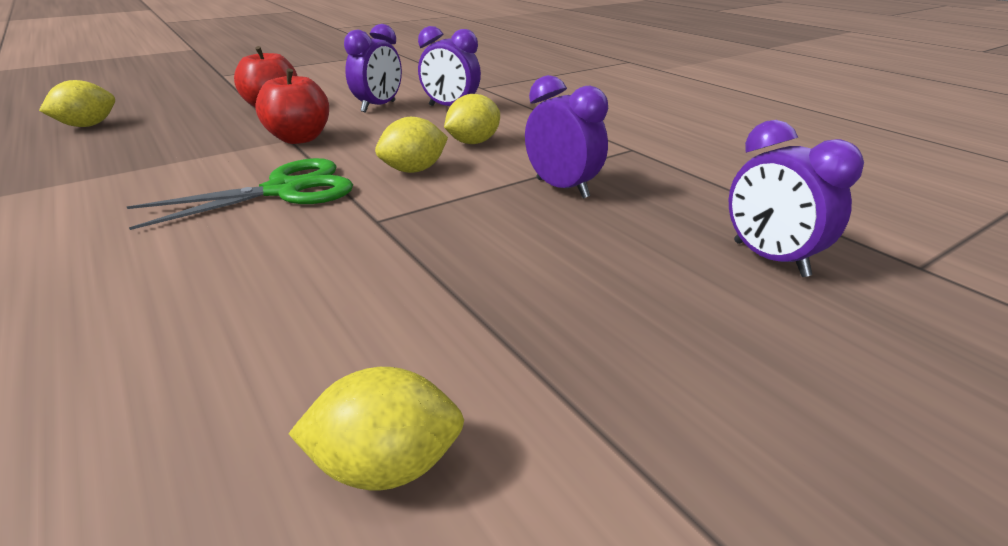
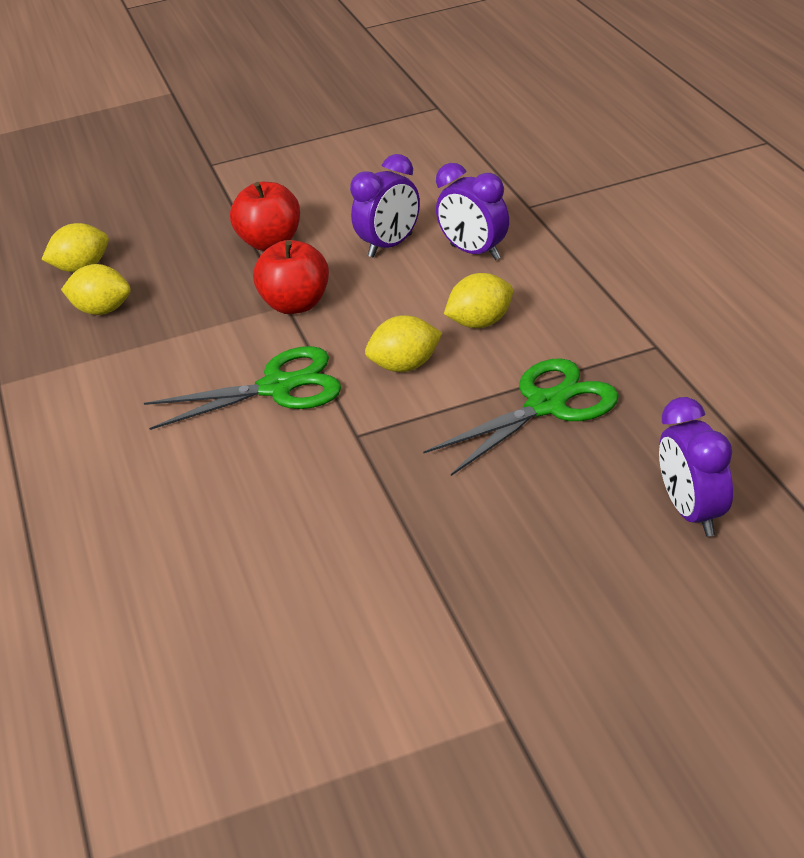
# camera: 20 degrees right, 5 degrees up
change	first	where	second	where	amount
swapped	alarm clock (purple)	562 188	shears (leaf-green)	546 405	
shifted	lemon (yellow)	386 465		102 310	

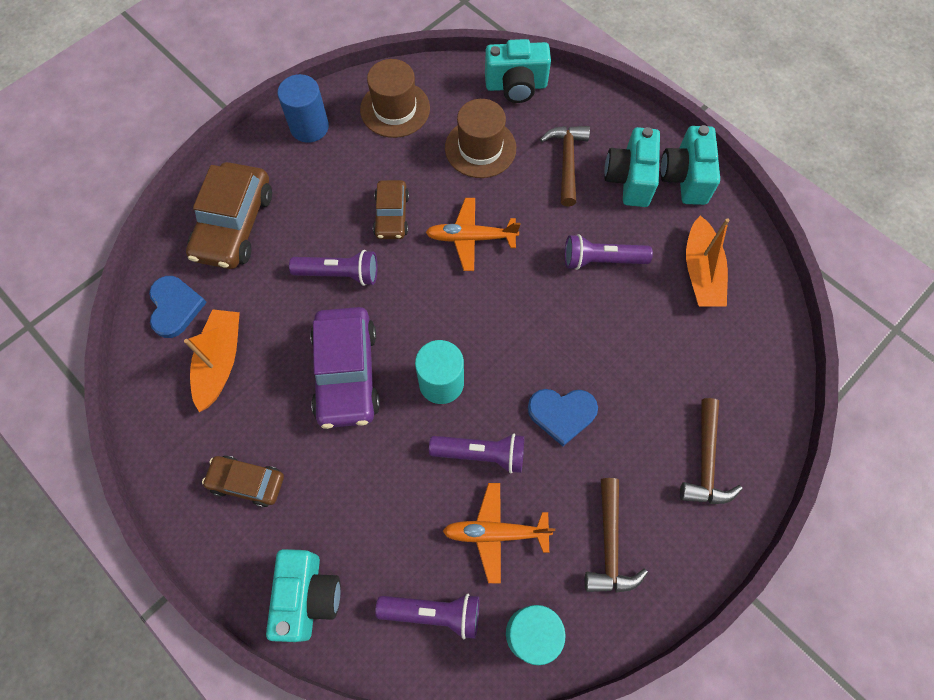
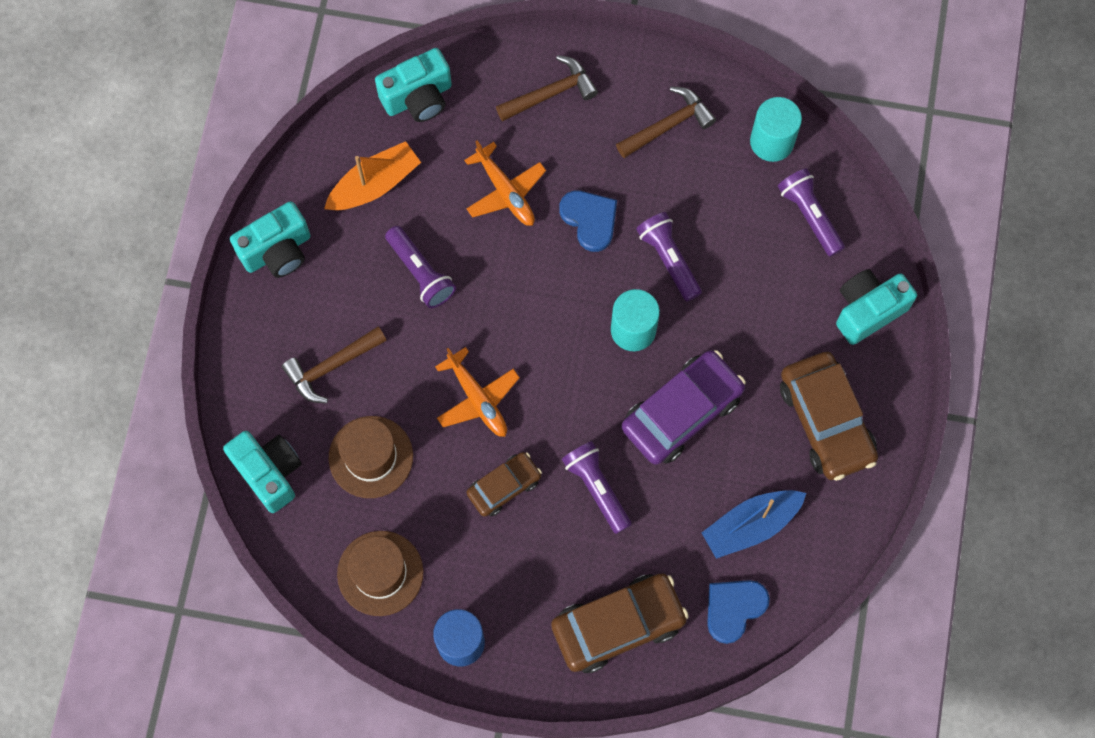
# camera: 125 degrees left, 5 degrees up
change	first	where	second	where	amount
shifted	camera (teal)	629 179		418 97	
repainted	toy boat (bright orange)	220 362	toy boat (royal blue)	751 525	
scaled	automobile (brown)	247 482		826 421	x1.72
shifted	toy plane (bright orange)	496 533		505 191	

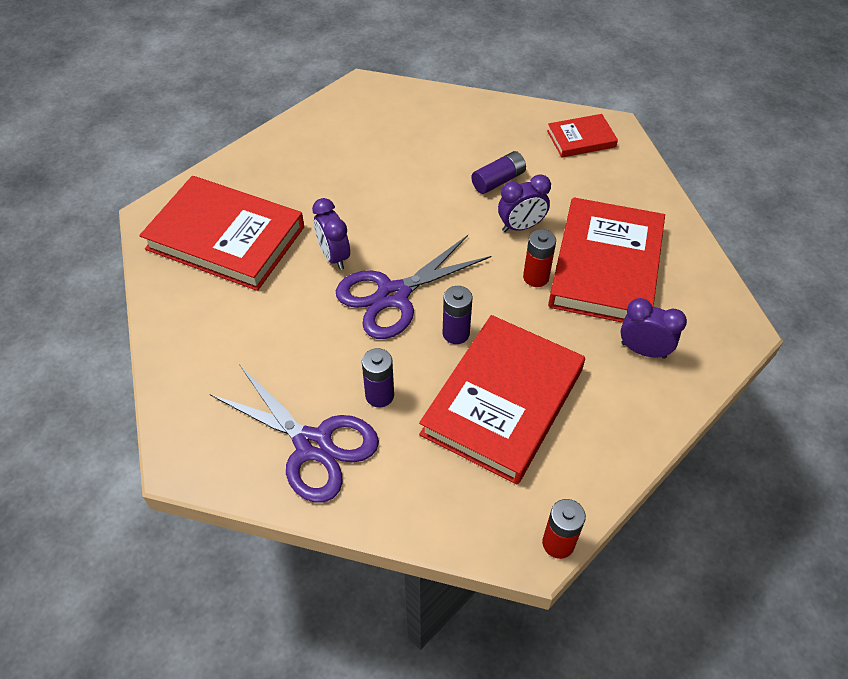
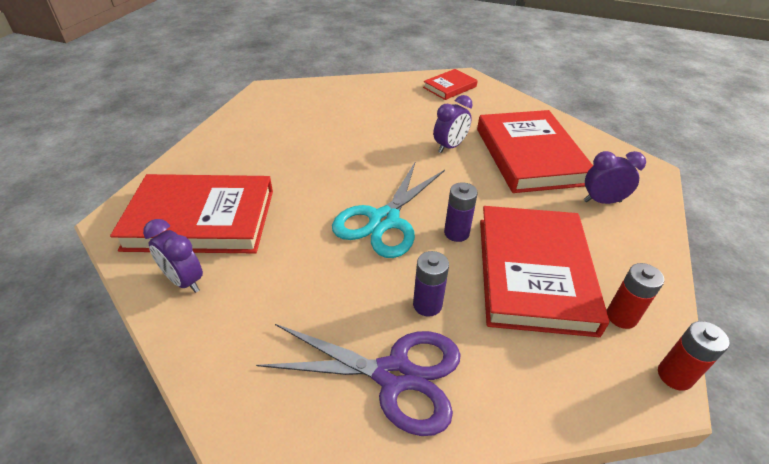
# camera: 25 degrees left, 10 degrees down
change	first	where	second	where	amount
gone	battery (purple)	498 180			
shifted	alarm clock (purple)	334 256		184 281	
shifted	battery (scarlet)	536 277		621 316	
repainted	shears (purple)	393 295	shears (teal)	384 220	

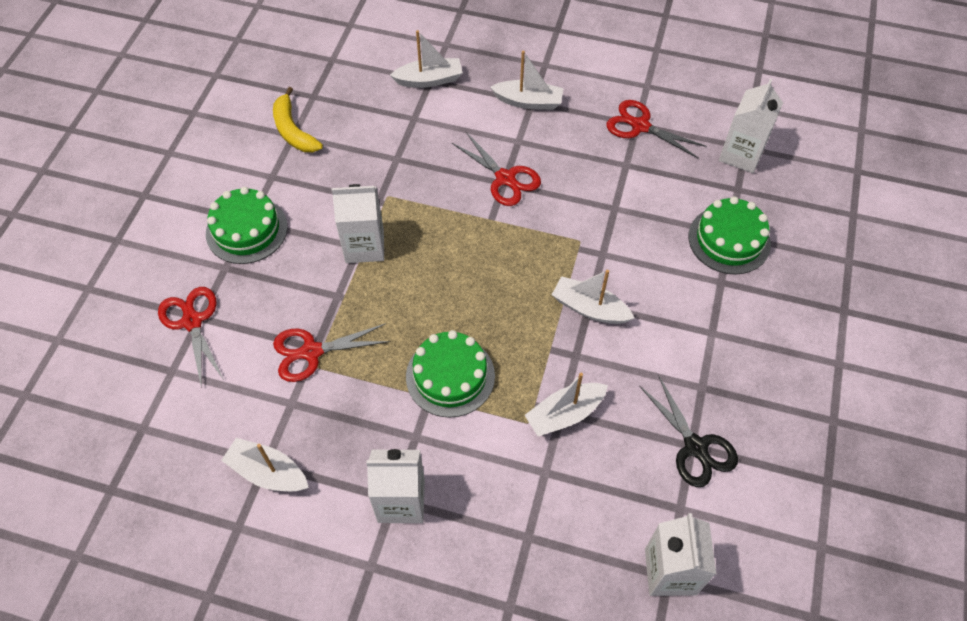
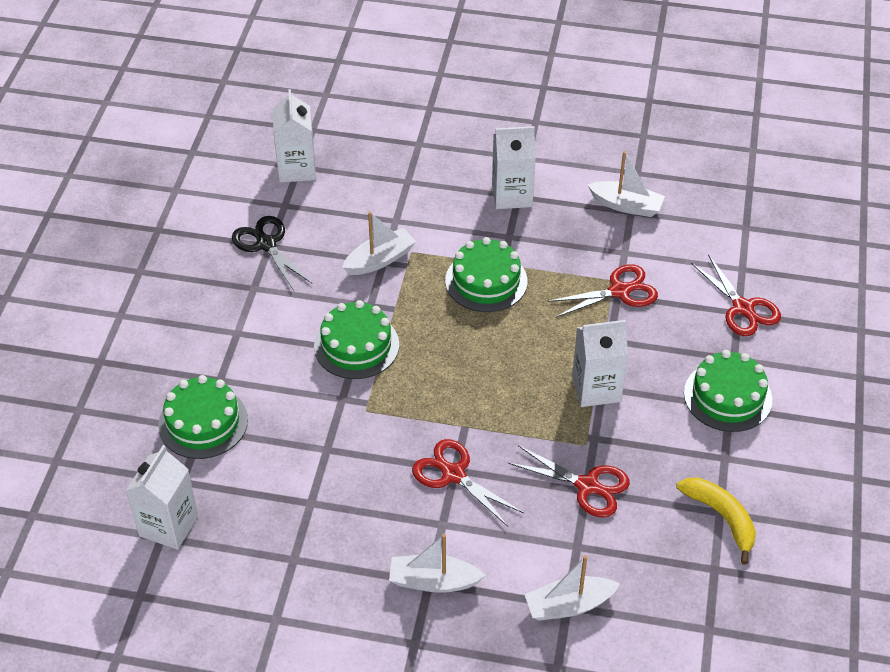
# camera: 175 degrees right, 10 degrees down
change	first	where	second	where	amount
shifted	shears (scarlet)	640 126		587 486	
swapped	toy boat (white)	589 308	layer cake (leaf-green)	356 345	

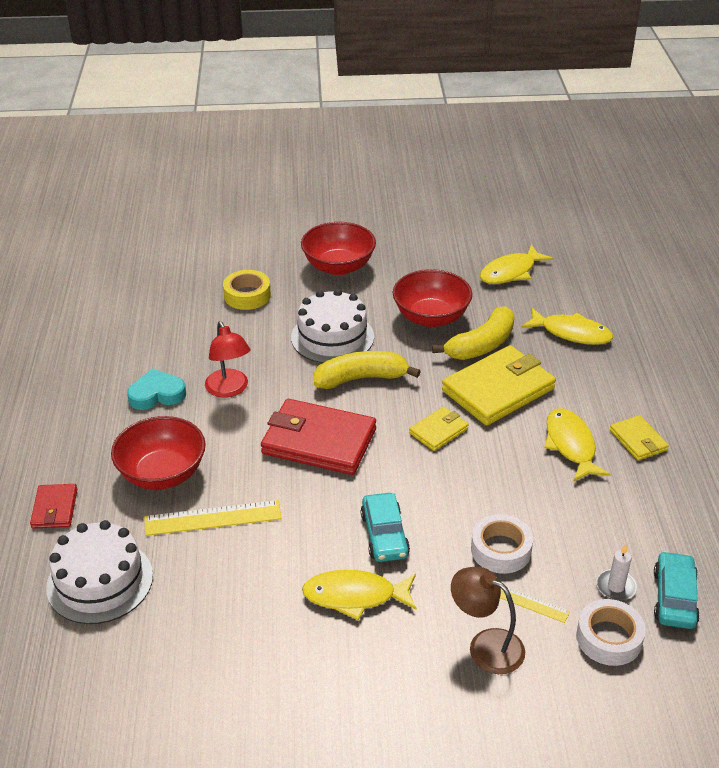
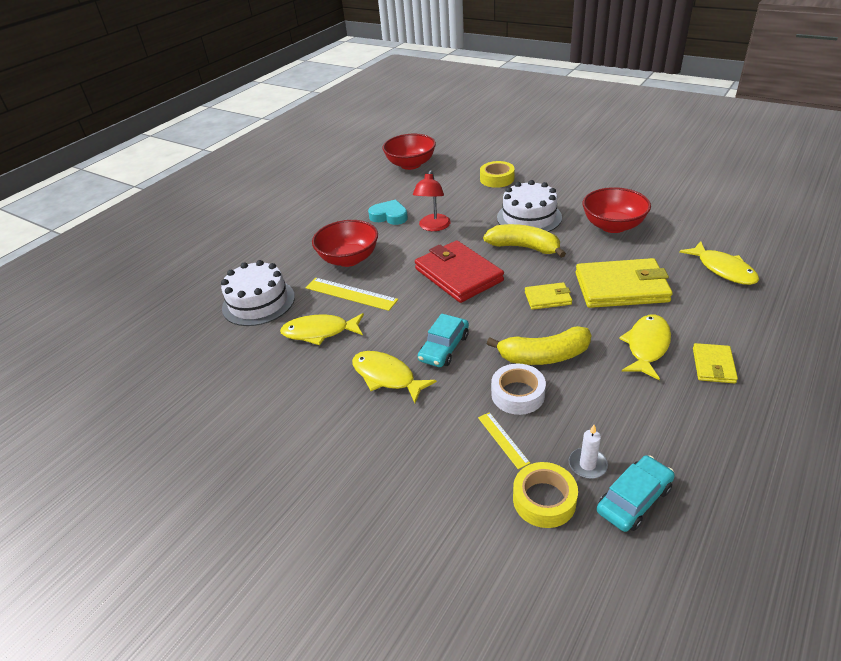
# camera: 40 degrees right, 0 degrees up
change	first	where	second	where	amount
shifted	serving bowl (scarlet)	338 266		410 164	
shifted	fish figure (yellow)	510 272		319 332	
shifted	toy banana (yellow)	481 345		544 356	
gone	card wallet (scarlet)	55 509			
gone	reading lamp (brown)	486 645			
repainted	sticky tape (white)	609 638	sticky tape (yellow)	544 500	

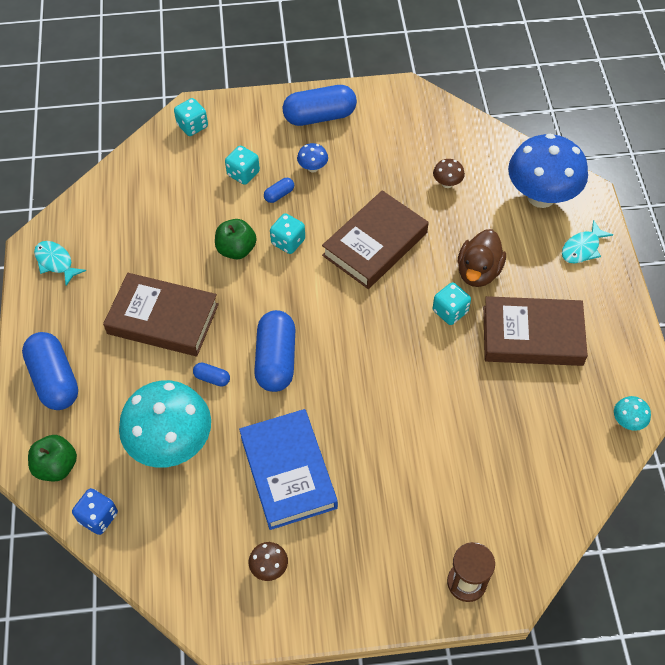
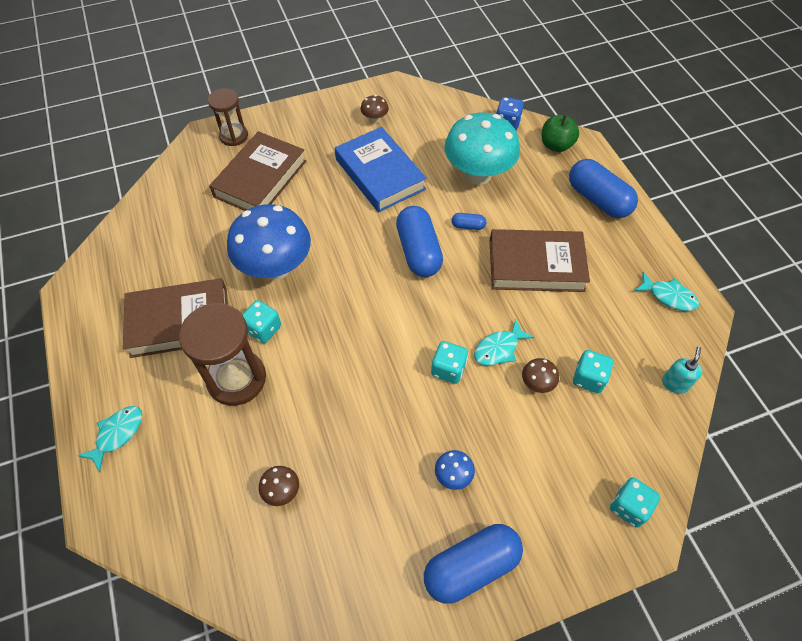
# camera: 165 degrees right, 0 degrees up
change	first	where	second	where	amount
shifted	toadstool (royal blue)	541 196		276 268	
shifted	dice (teal)	243 174		588 378	
gone	pill (royal blue)	279 195			
shifted	hardcover (brown)	375 244		260 179	
swapped	apple (leaf-green)	236 249	fish figure (teal)	499 348	
swapped	duck (brown)	478 272	sand timer (brown)	236 379	
gone	toadstool (teal)	627 421			
new			pump bottle (teal)	675 383	
new			toadstool (brown)	537 383	

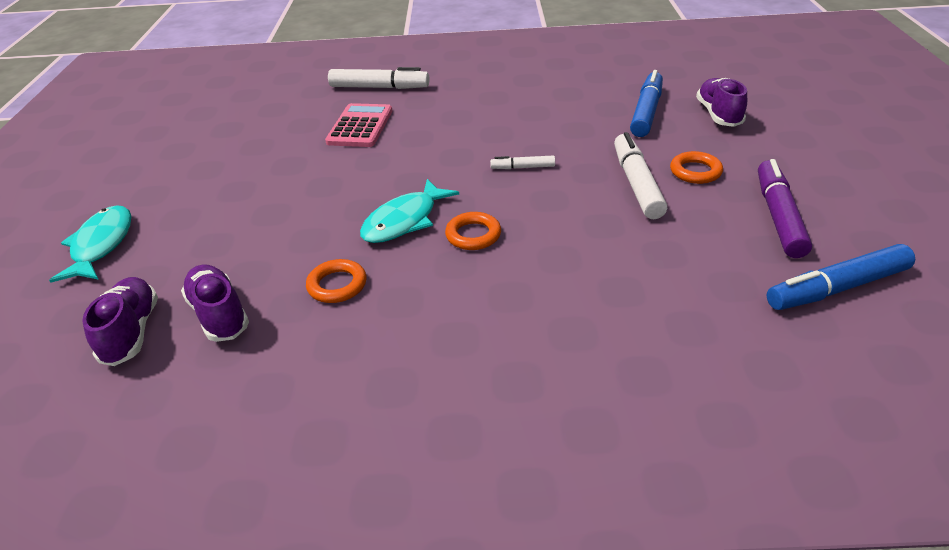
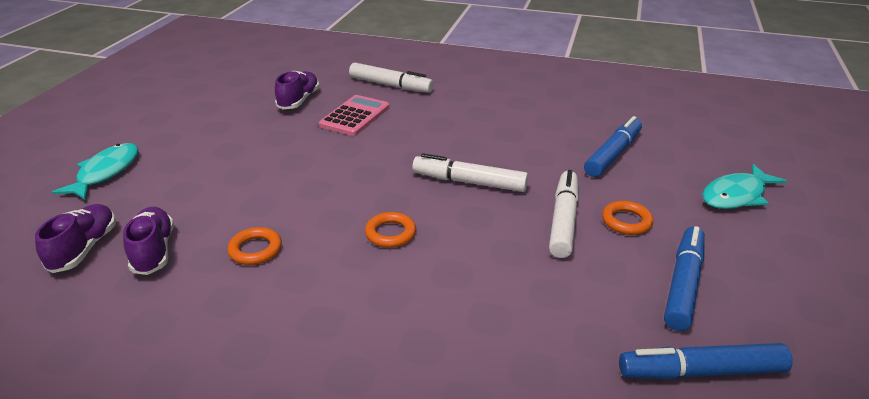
# camera: 15 degrees right, 5 degrees down
change	first	where	second	where	amount
shifted	shoe (purple)	718 115		299 100	
scaled	marker (white)	522 167		469 182	x1.93
repainted	marker (purple)	778 216	marker (royal blue)	683 284	
shifted	fish figure (teal)	404 221		736 195	

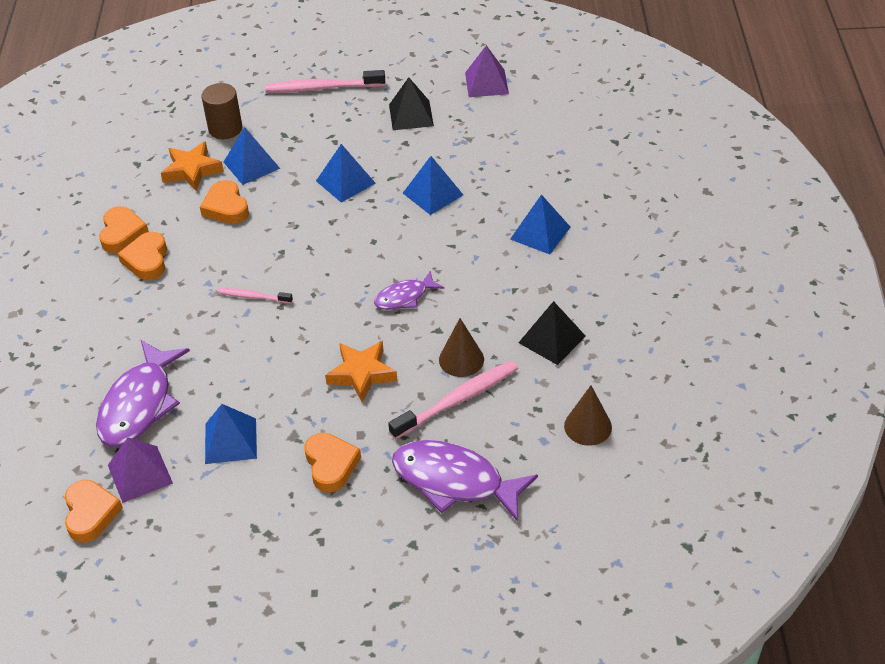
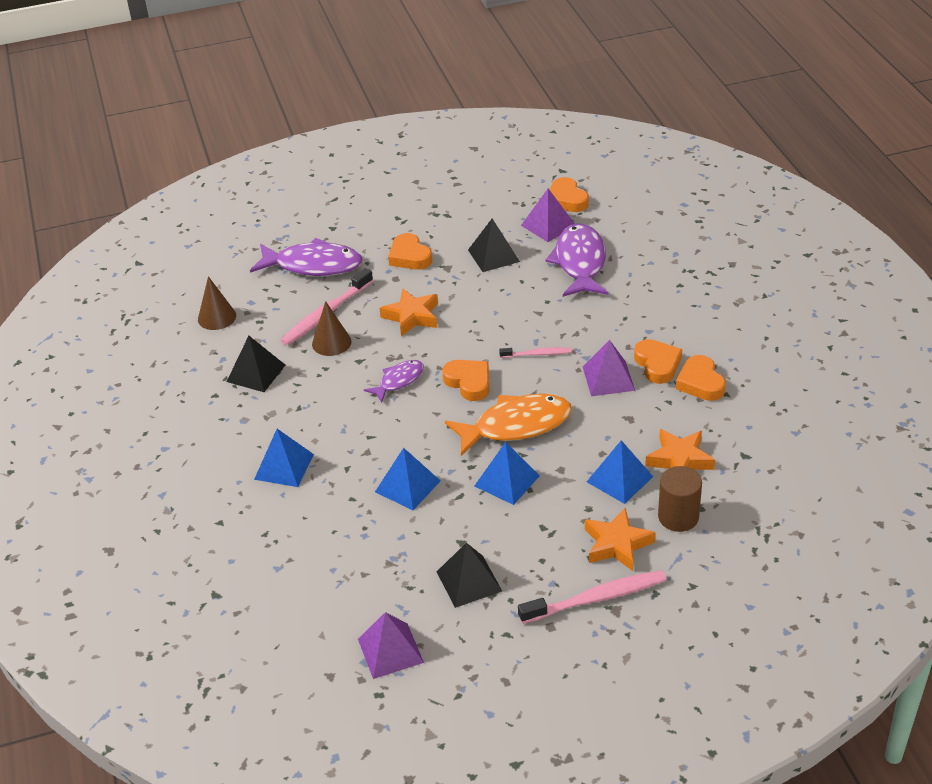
# camera: 165 degrees right, 5 degrees down
change	first	where	second	where	amount
shifted	heart (bright orange)	226 207		469 382	
repainted	pyramid (royal blue)	230 441	pyramid (black)	493 255	
new			pyramid (purple)	608 378	
new			fish figure (bright orange)	516 425	
new			star shape (bright orange)	617 544	

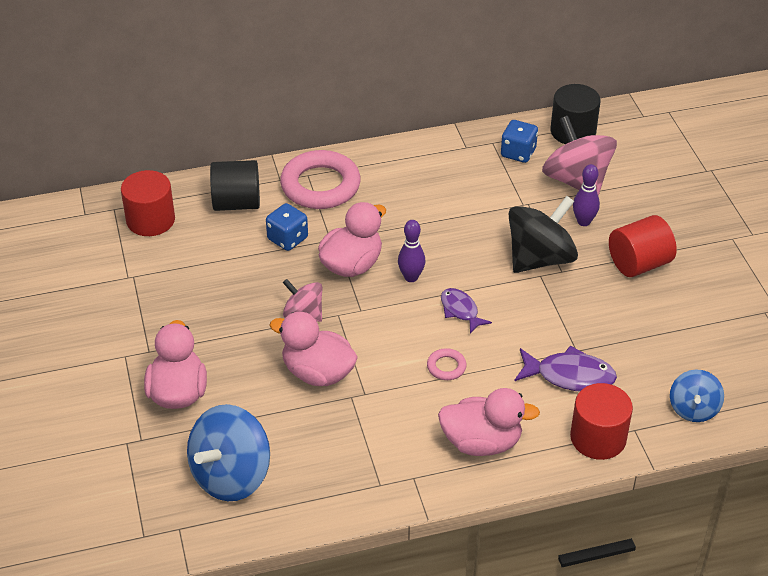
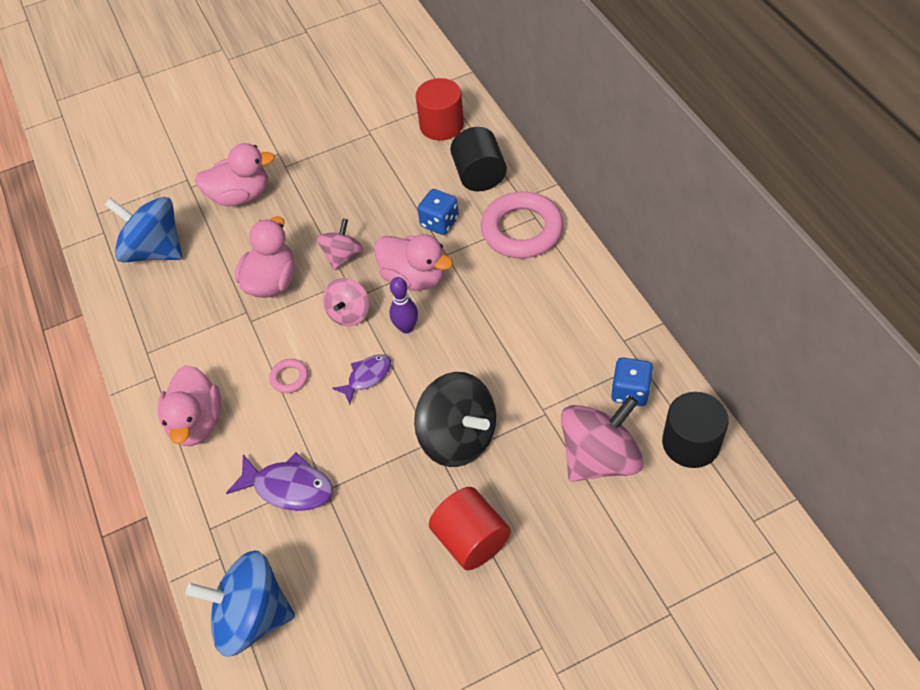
# camera: 85 degrees right, 10 degrees up
change	first	where	second	where	amount
gone	bowling pin (purple)	583 221			
rotated	fish figure (purple)	569 376		288 487	75 degrees counterclockwise
scaled	spinning top (royal blue)	693 409		252 616	x1.73
gone	cylinder (scarlet)	598 438			
new			spinning top (rosy)	349 313	

